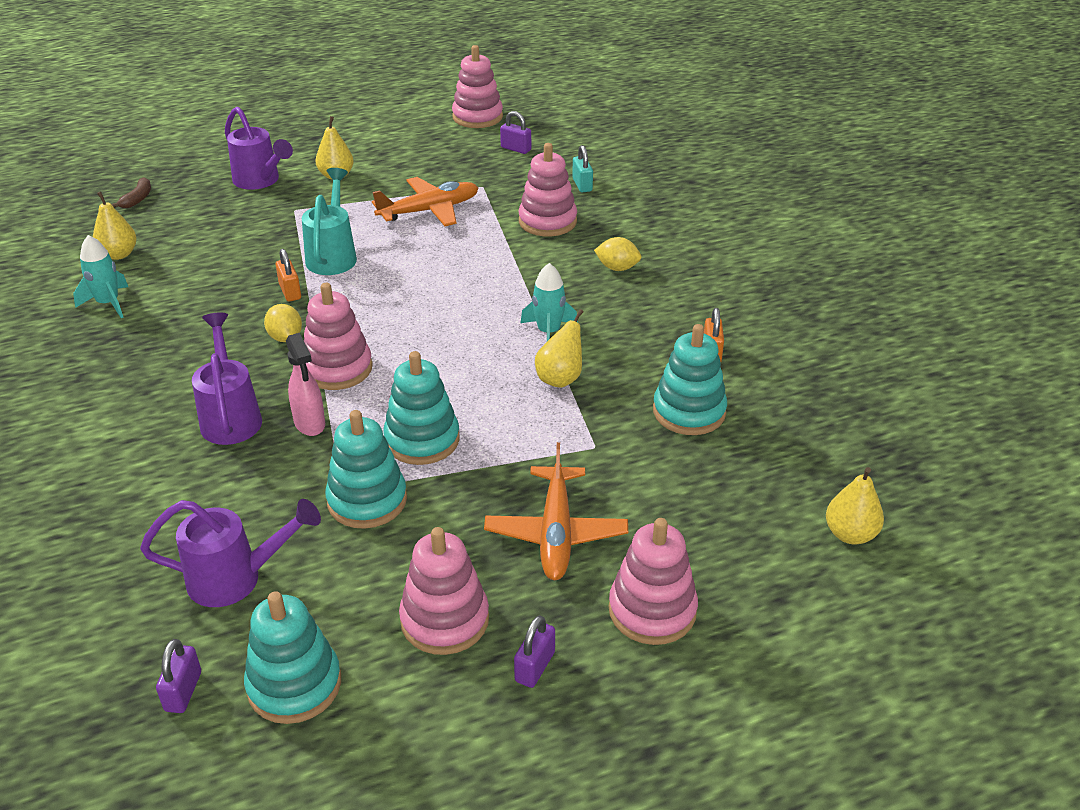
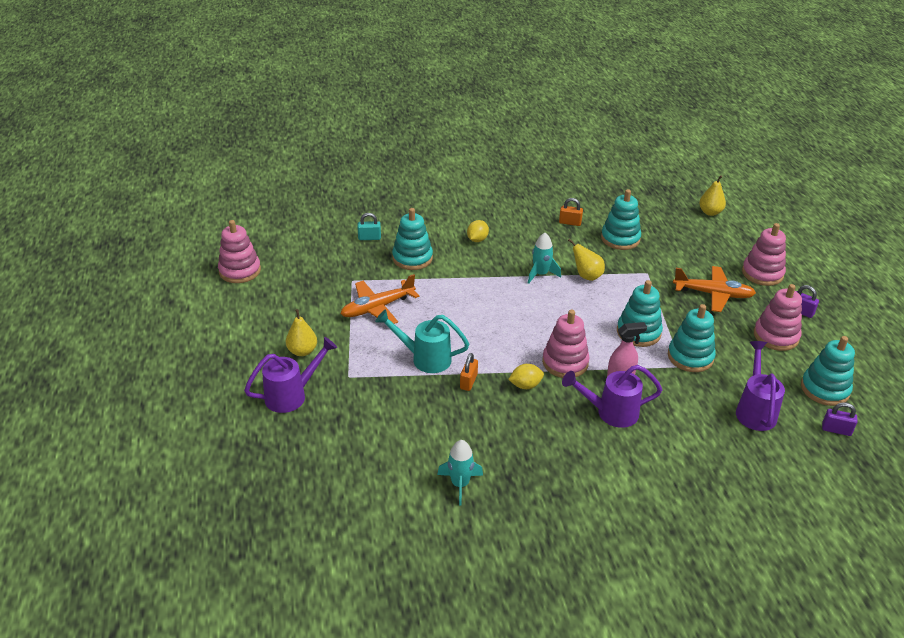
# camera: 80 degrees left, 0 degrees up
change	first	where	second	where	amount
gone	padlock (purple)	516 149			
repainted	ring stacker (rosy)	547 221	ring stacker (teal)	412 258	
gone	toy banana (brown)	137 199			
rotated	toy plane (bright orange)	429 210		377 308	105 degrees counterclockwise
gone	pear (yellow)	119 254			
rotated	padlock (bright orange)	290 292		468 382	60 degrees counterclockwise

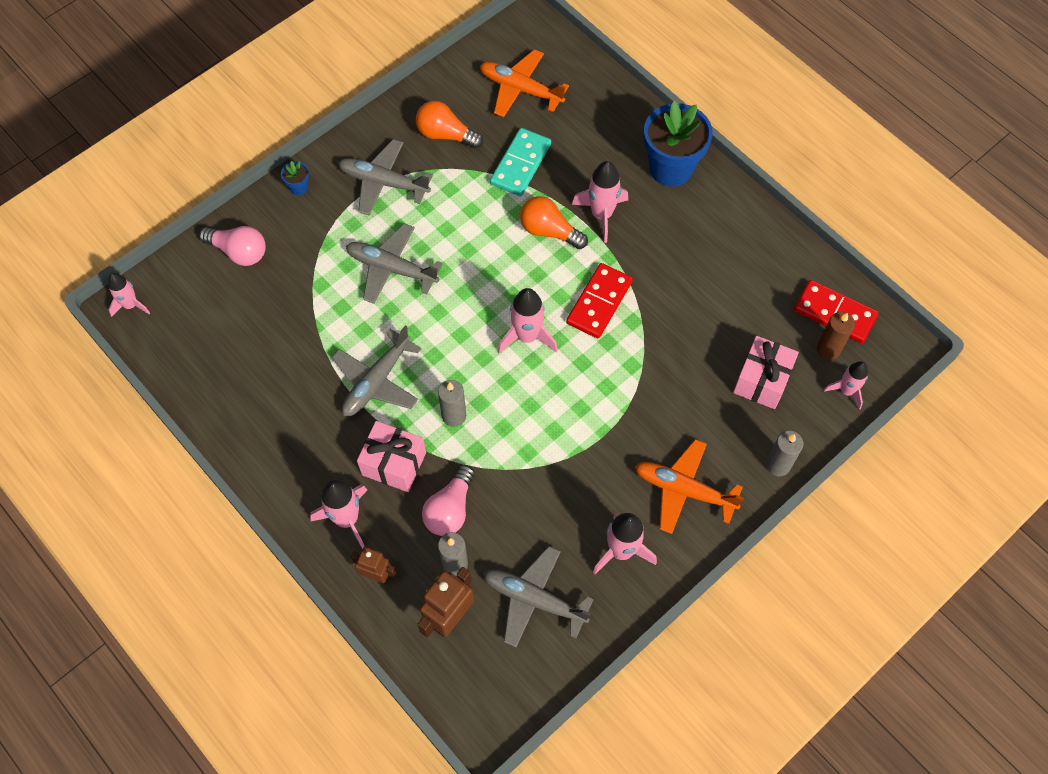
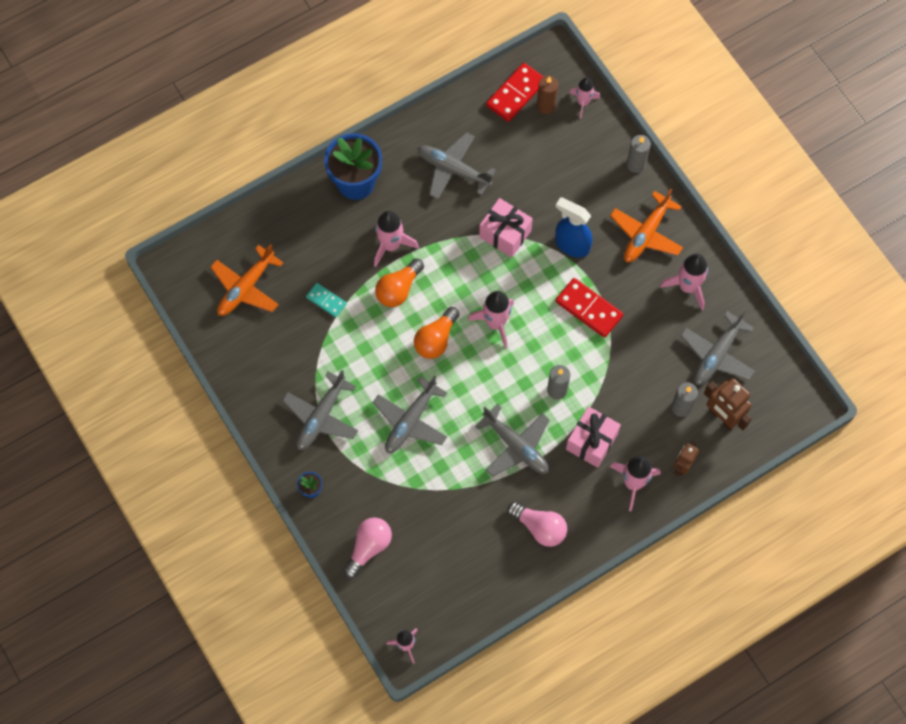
# camera: 80 degrees left, 5 degrees up
change	first	where	second	where	amount
shifted	light bulb (bright orange)	446 134		436 339	
scaled	domino tile (teal)	520 164		326 300	x0.60
shifted	domino tile (scarlet)	599 302		589 309	
shifted	present (rosy)	762 380		505 234	
shifted	light bulb (rosy)	450 509		539 527	
new			toy plane (grey)	453 169	
new			spray bottle (royal blue)	571 245	

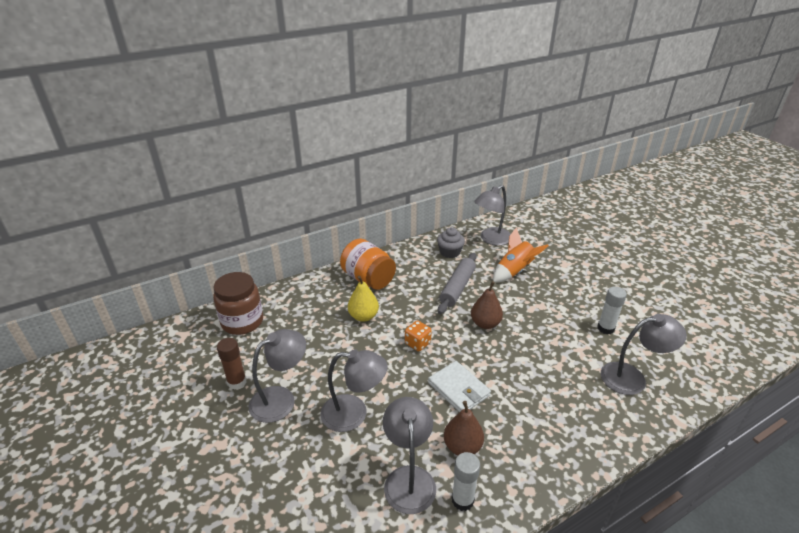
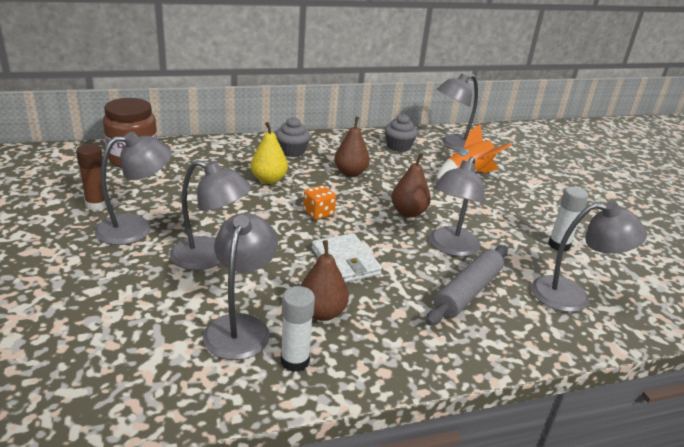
# camera: 10 degrees right, 5 degrees down
change	first	where	second	where	amount
swapped	jam jar (bright orange)	368 279	fairy cake (grey)	292 151	
shifted	pastry roller (grey)	457 287		467 292	
new			pear (brown)	350 173	
new			reading lamp (grey)	450 248	

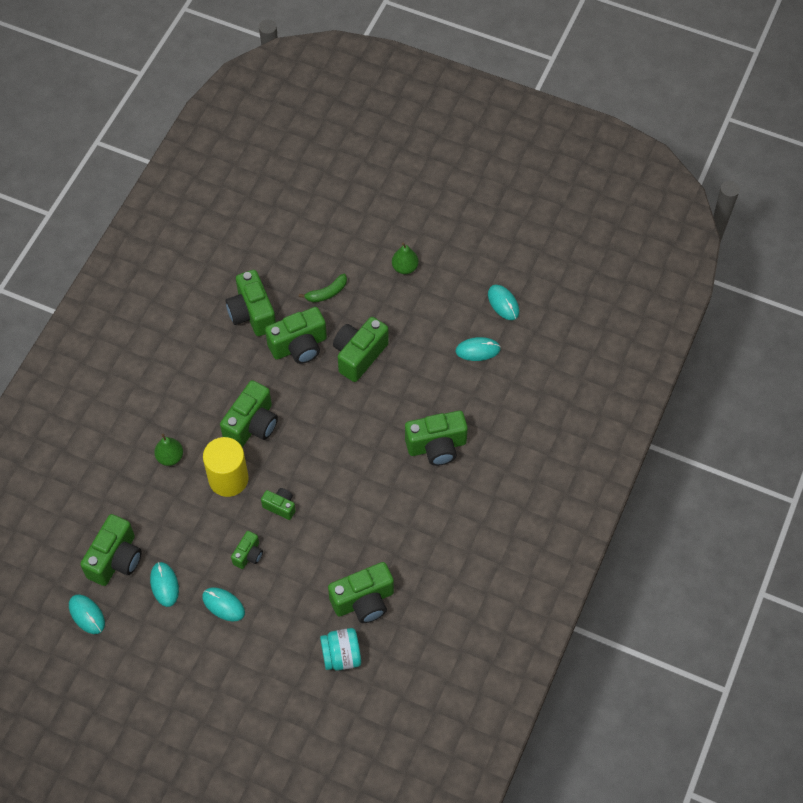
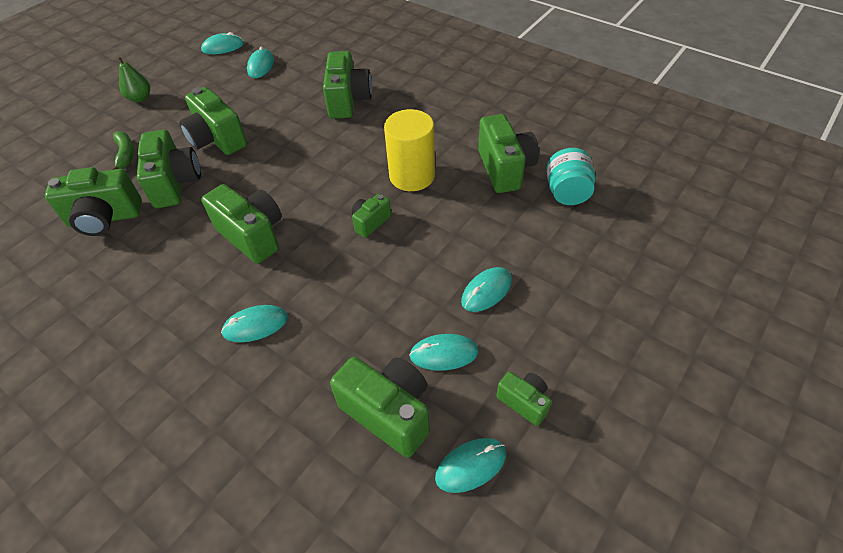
# camera: 75 degrees left, 10 degrees down
change	first	where	second	where	amount
swapped	pear (leaf-green)	170 457	computer mouse (teal)	255 325	
shifted	cylinder (yellow)	228 479		412 176	
shifted	camera (leaf-green)	248 555		524 402	

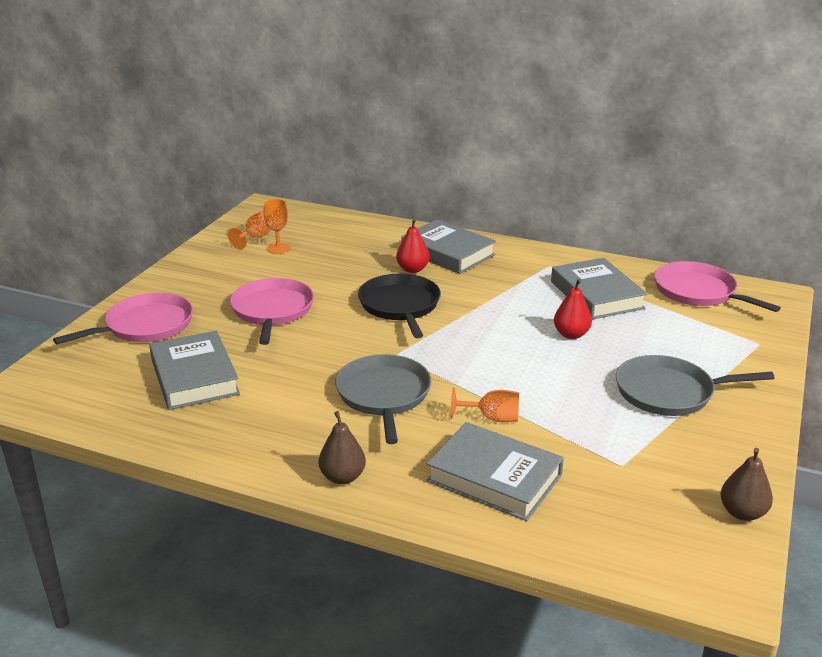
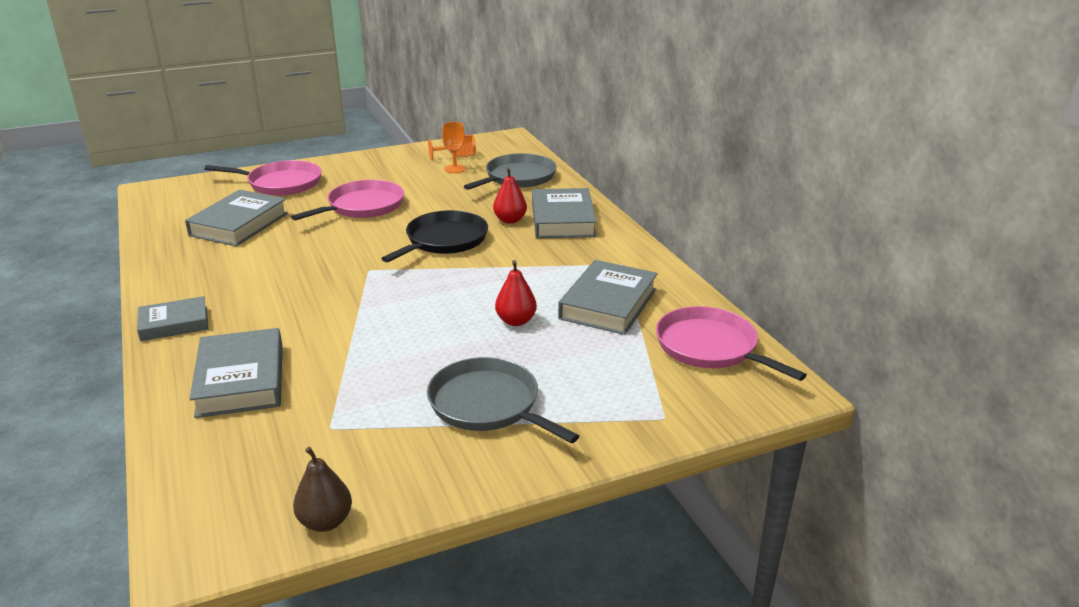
# camera: 45 degrees right, 0 degrees up
change	first	where	second	where	amount
rotated	frying pan (rosy)	698 292		710 347	45 degrees counterclockwise
shifted	frying pan (grey)	383 395		518 177	
gone	wine glass (bright orange)	492 418			
swapped	pear (brown)	342 477	hardcover (grey)	174 323	

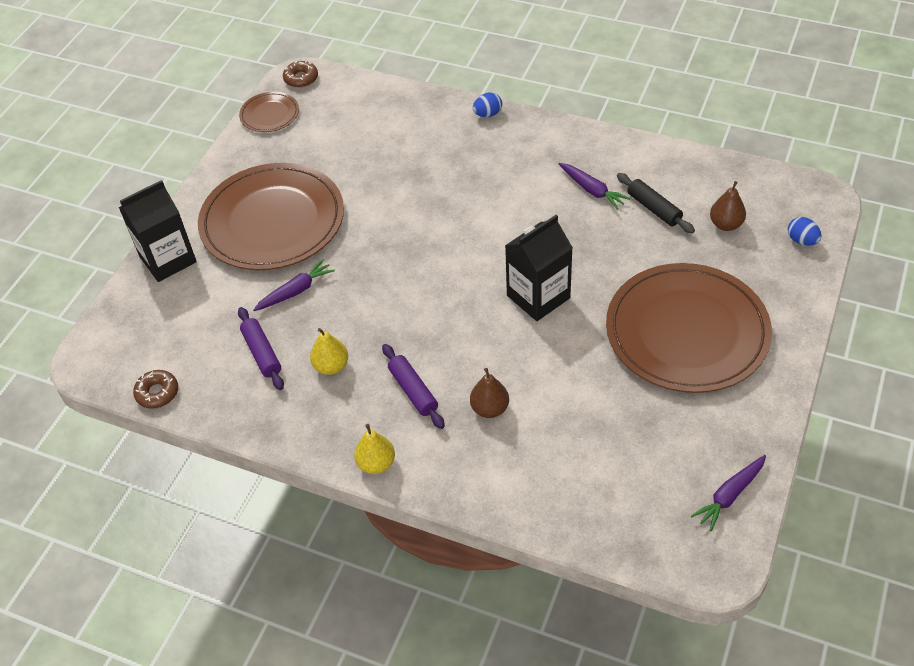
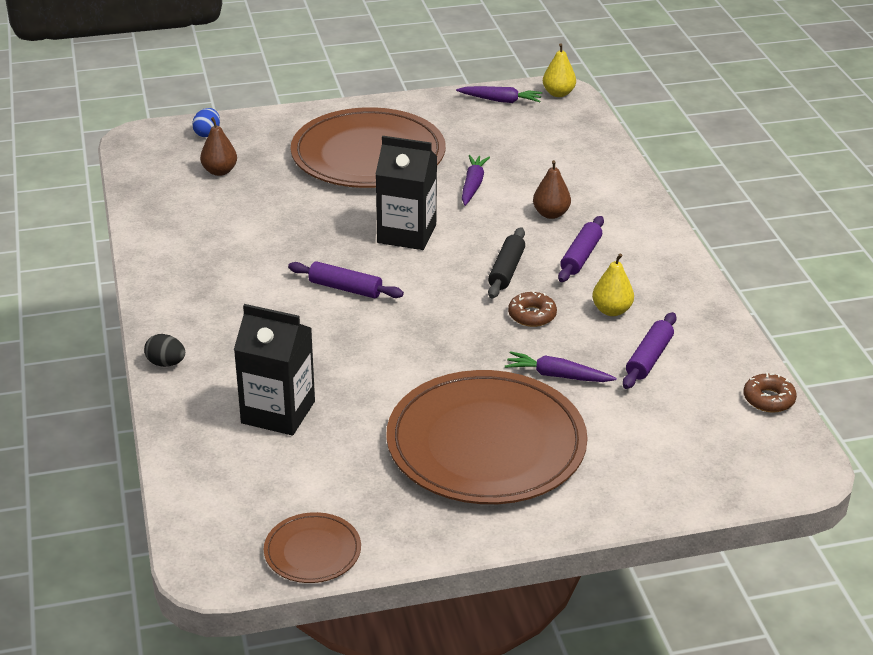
# camera: 130 degrees left, 15 degrees down
change	first	where	second	where	amount
shifted	donut (brown)	301 78		532 315	
repainted	egg (royal blue)	487 114	egg (black)	166 363	
shifted	toy carrot (purple)	592 190		473 185	
shifted	pastry roller (black)	654 209		506 270	
shifted	juice carton (black)	168 259		278 412	
shifted	pear (yellow)	376 463		558 93	
new			pastry roller (purple)	345 288	

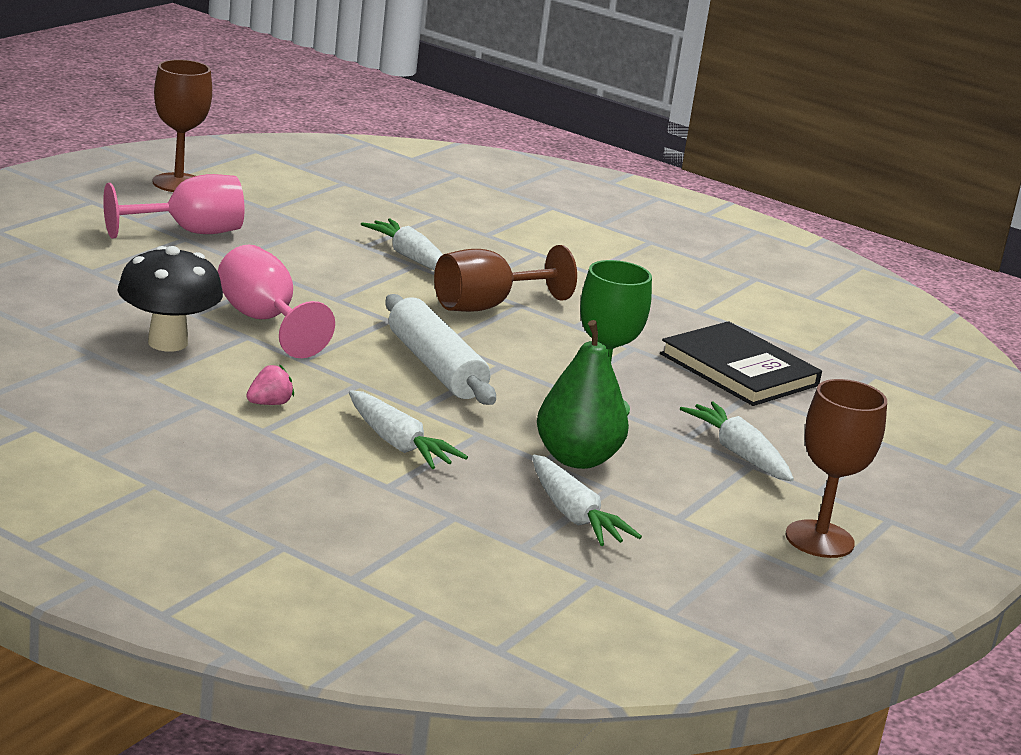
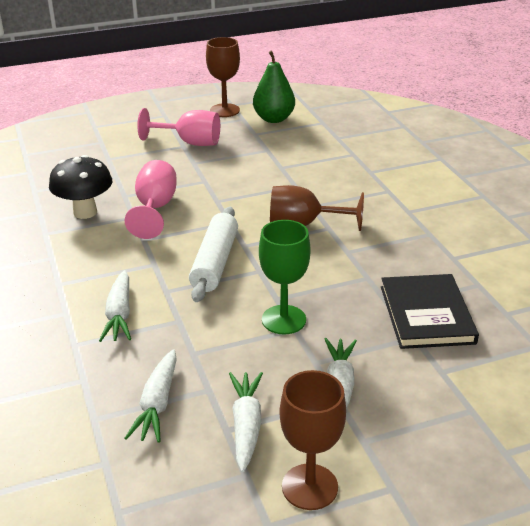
# camera: 40 degrees right, 10 degrees up
change	first	where	second	where	amount
shifted	toy carrot (white)	410 257		246 425	
shifted	pear (leaf-green)	577 459		274 119	
gone	strawberry (rosy)	269 403			

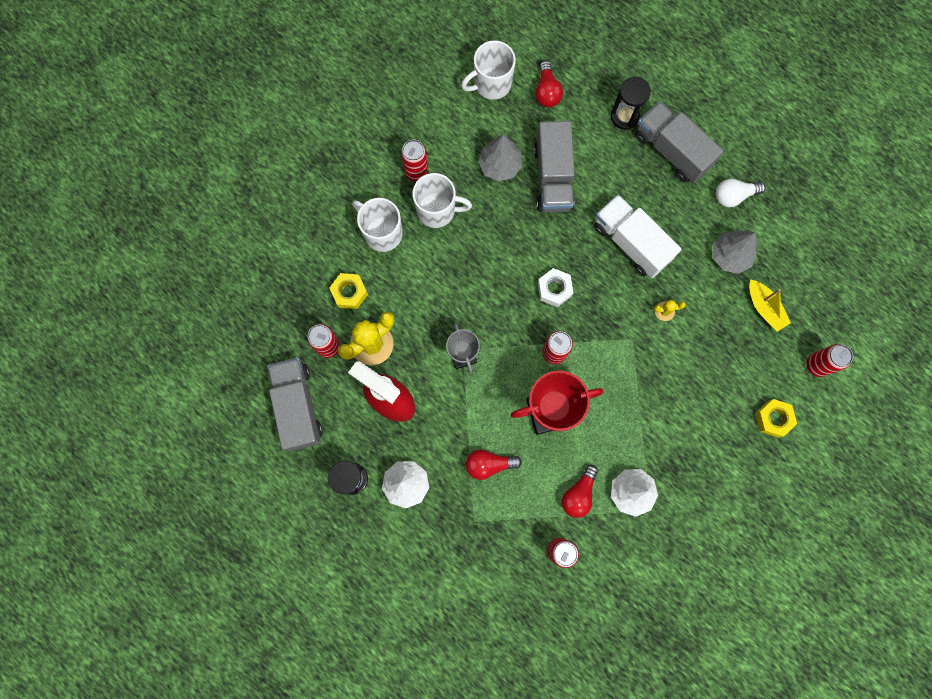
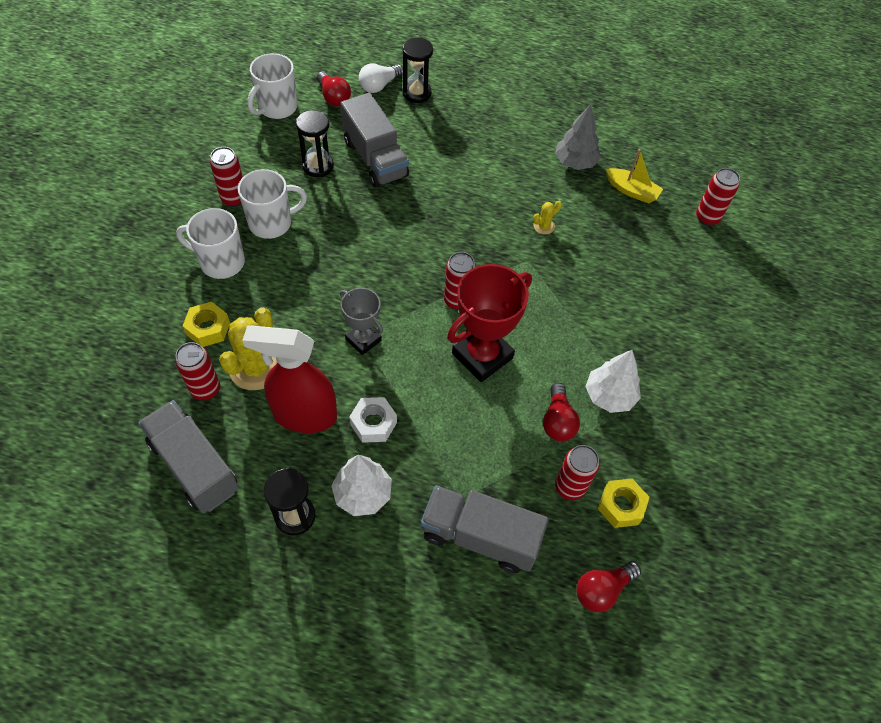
# camera: 30 degrees left, 20 degrees down
change	first	where	second	where	amount
shifted	toy truck (grey)	671 150		480 536	
swapped	toy tree (grey)	500 165	sand timer (black)	318 166	
shifted	light bulb (white)	734 196		379 85	
gone	toy truck (white)	631 242			
shifted	hexagon nut (white)	554 289		373 423	
shifted	hexagon nut (yellow)	773 419		621 506	
shifted	light bulb (scarlet)	489 464		602 590	

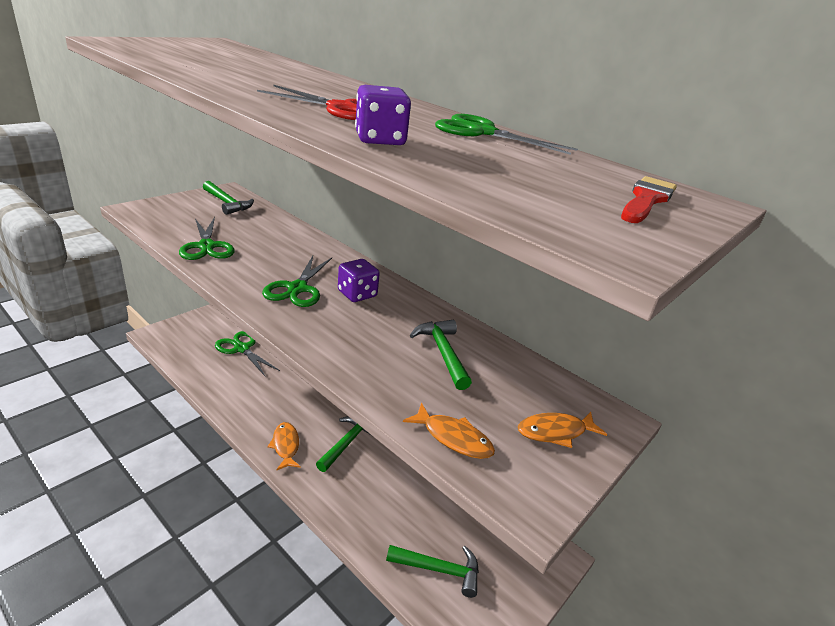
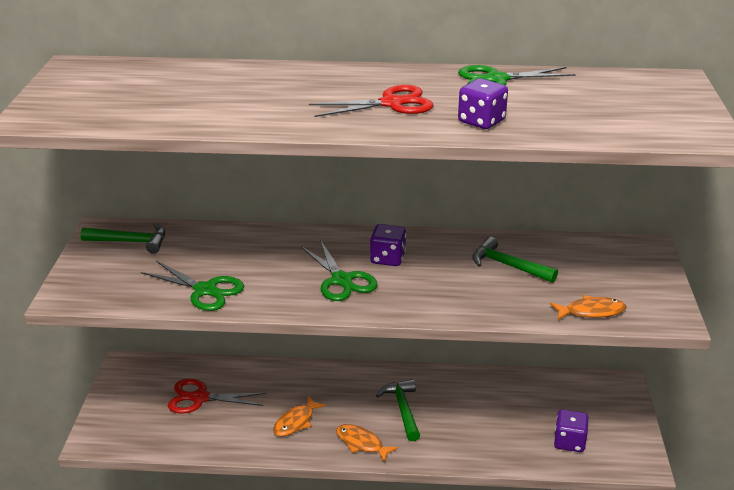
# camera: 35 degrees left, 0 degrees up
change	first	where	second	where	amount
gone	paintbrush (scarlet)	647 200			
repainted	shears (leaf-green)	242 349	shears (scarlet)	200 398	
shifted	fish figure (bright orange)	555 432		296 422	
swapped	claw hammer (leaf-green)	439 570	dice (purple)	569 442	

